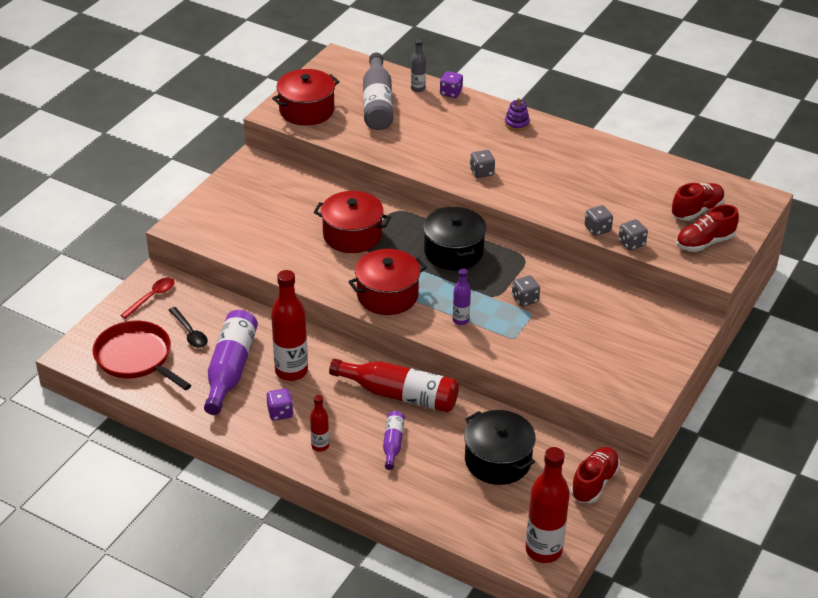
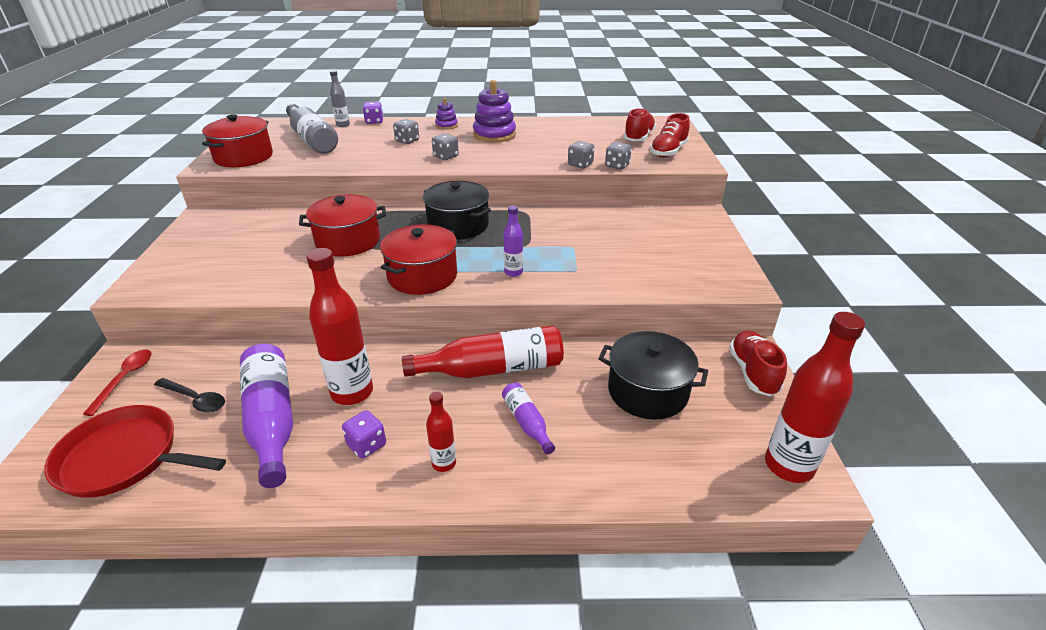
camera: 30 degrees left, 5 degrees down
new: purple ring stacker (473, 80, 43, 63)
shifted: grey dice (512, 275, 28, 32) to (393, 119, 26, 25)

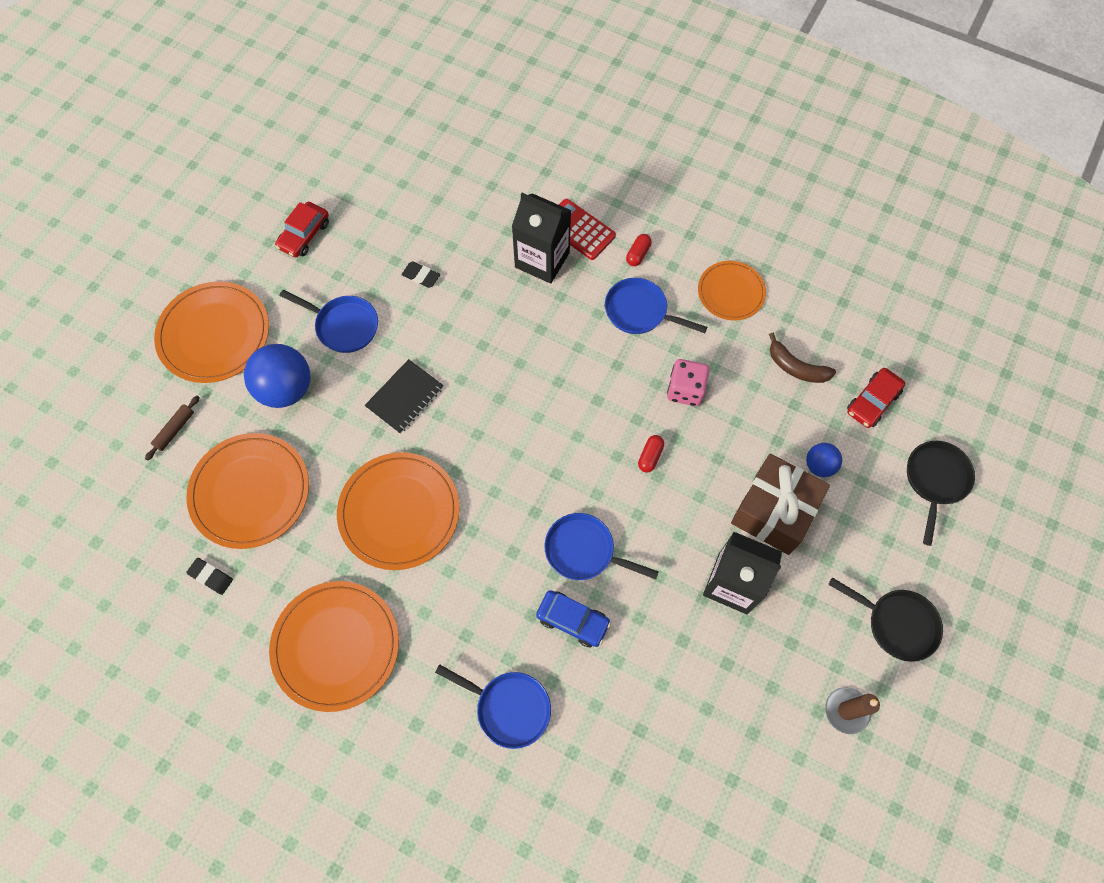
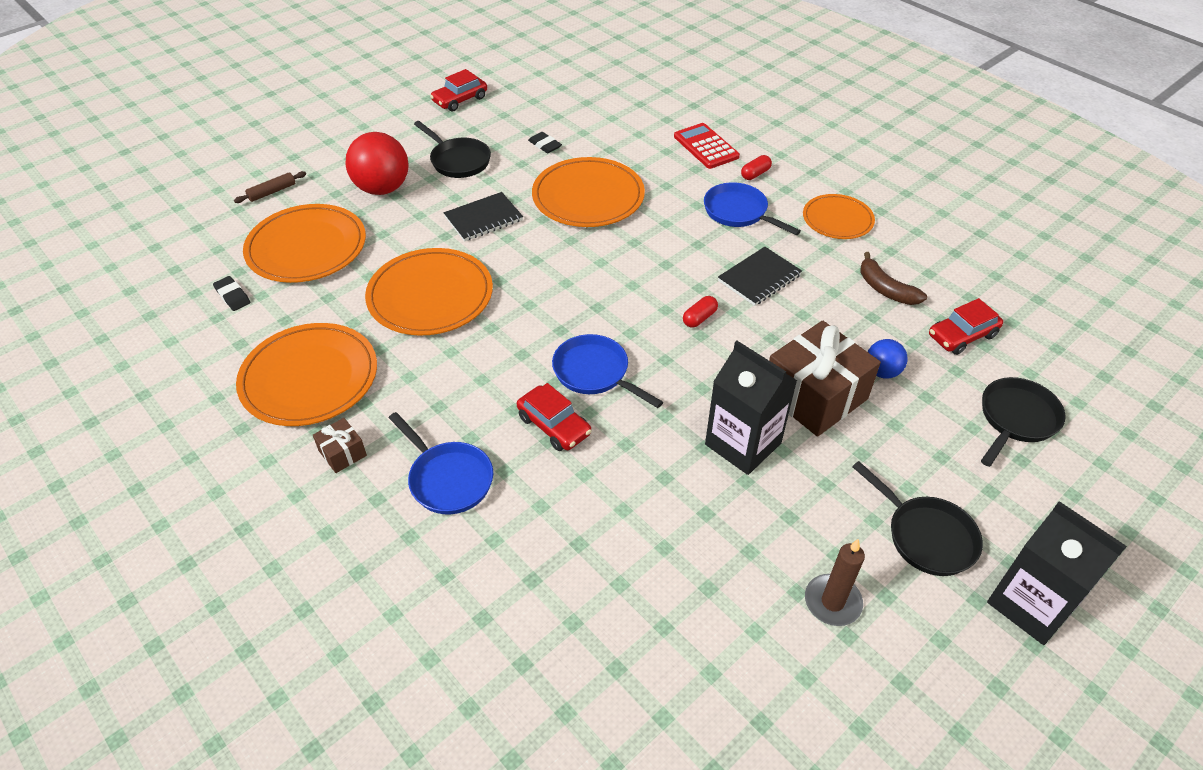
camera: 20 degrees right, 20 degrees down
new: russet gift (313, 418, 54, 55)
shifted: jet-black juice carton (512, 193, 59, 91) to (987, 501, 140, 144); orange dinner plate (154, 281, 115, 102) to (532, 157, 113, 70)
swapped: rosy dice (667, 359, 43, 47) to jet-black notepad (718, 247, 84, 59)
repainted: blue skillet (279, 290, 99, 63) to jet-black skillet (414, 121, 77, 57); blue sphere (244, 344, 66, 64) to red sphere (345, 132, 63, 63); blue automobile (536, 590, 75, 57) to red automobile (517, 383, 74, 68)

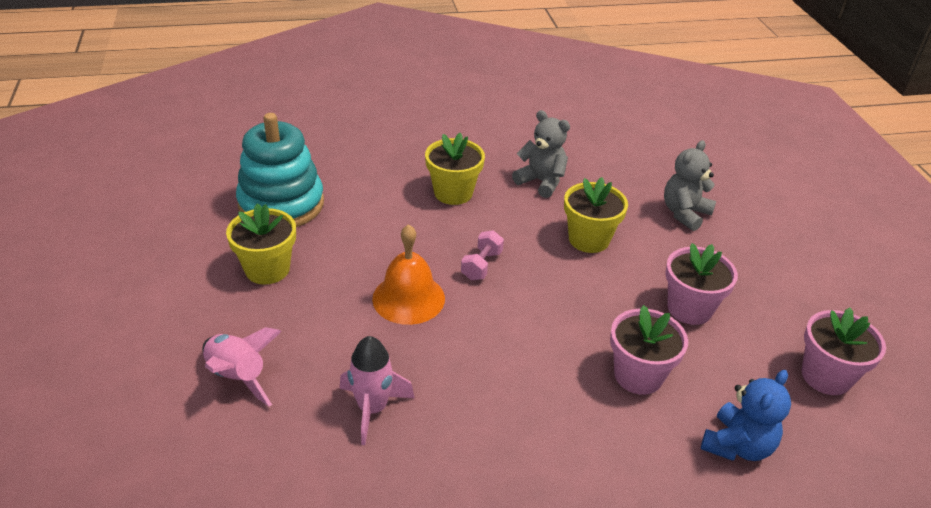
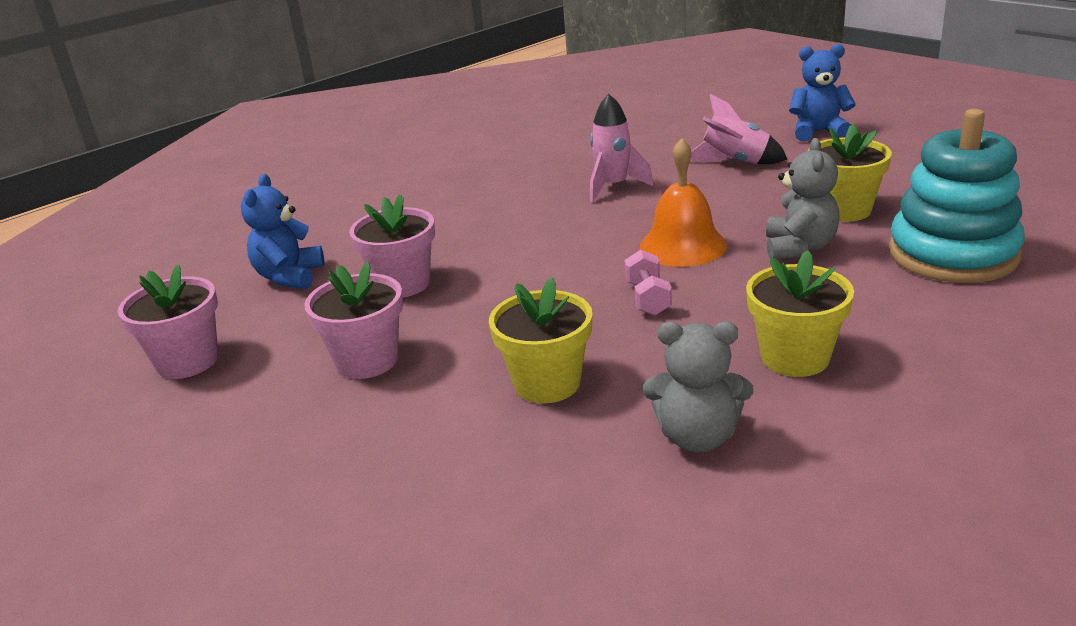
camera: 155 degrees right, 10 degrees down
new: blue teddy bear (789, 44, 67, 98)
shifted: grey teddy bear (664, 140, 52, 91) to (766, 138, 74, 121)

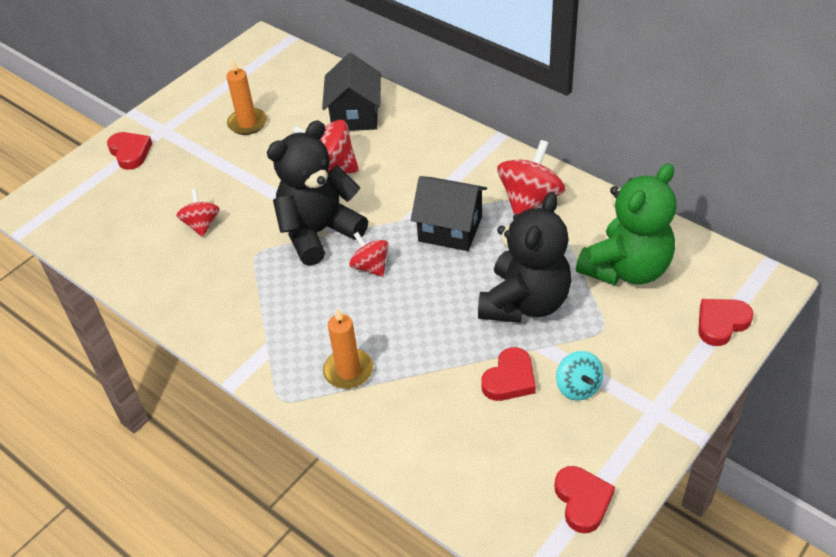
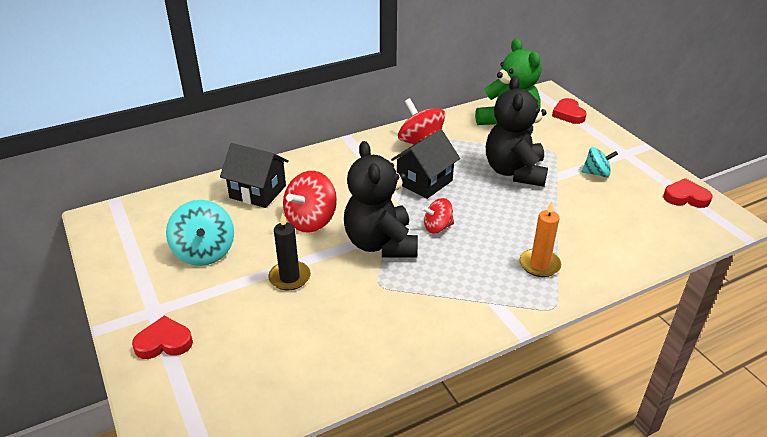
camera: 70 degrees left, 10 degrees down
gone: red whirligig (176, 189, 44, 48); red heart shape (481, 347, 55, 54)
new: jet-black wax candle (268, 213, 43, 77)
swapped: orange wax candle (226, 59, 41, 76) to turquoise whirligig (166, 200, 68, 66)
rotated: jet-black teddy bear (478, 192, 94, 131) = (486, 76, 62, 111) 135 degrees counterclockwise

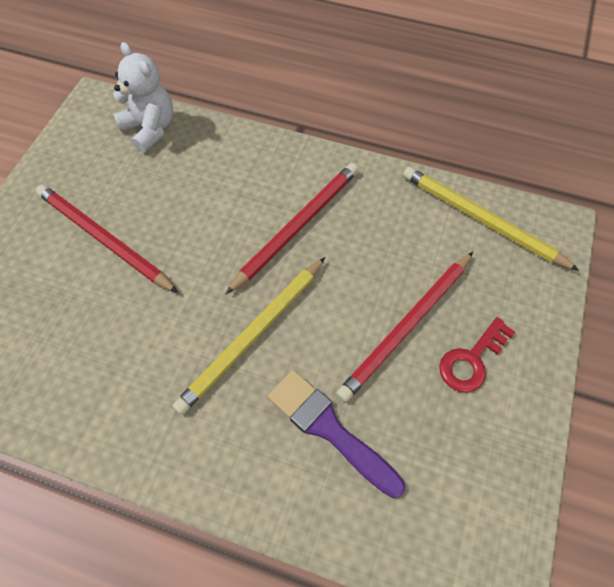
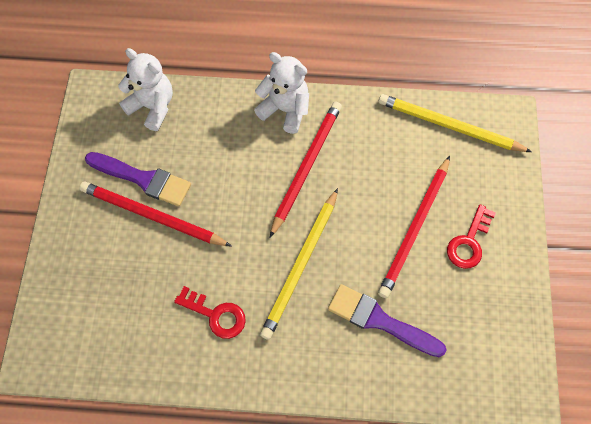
camera: 15 degrees left, 5 degrees up
new: pure white teddy bear (254, 52, 55, 82); purple brush (85, 152, 106, 55); red door key (174, 286, 72, 53)

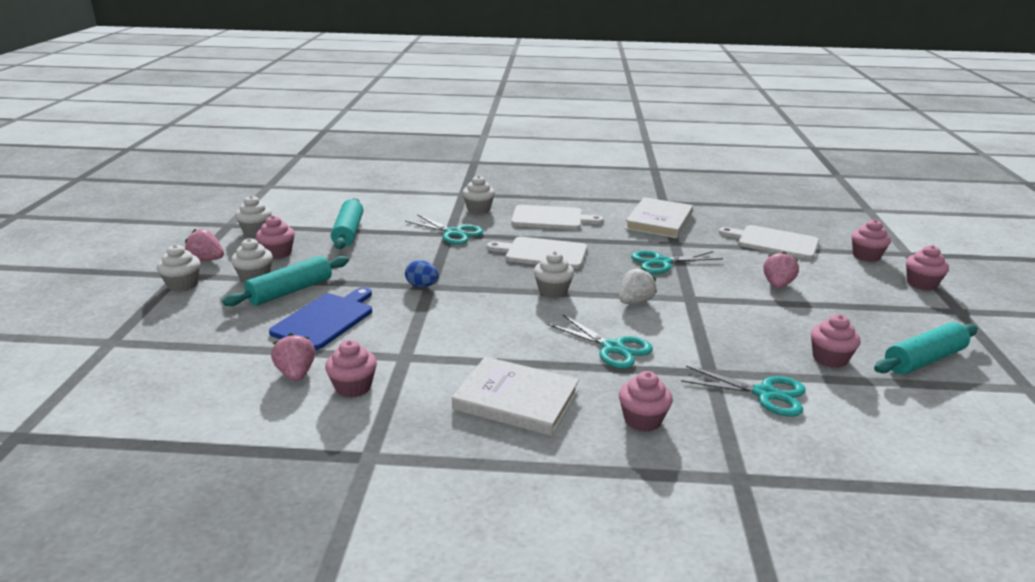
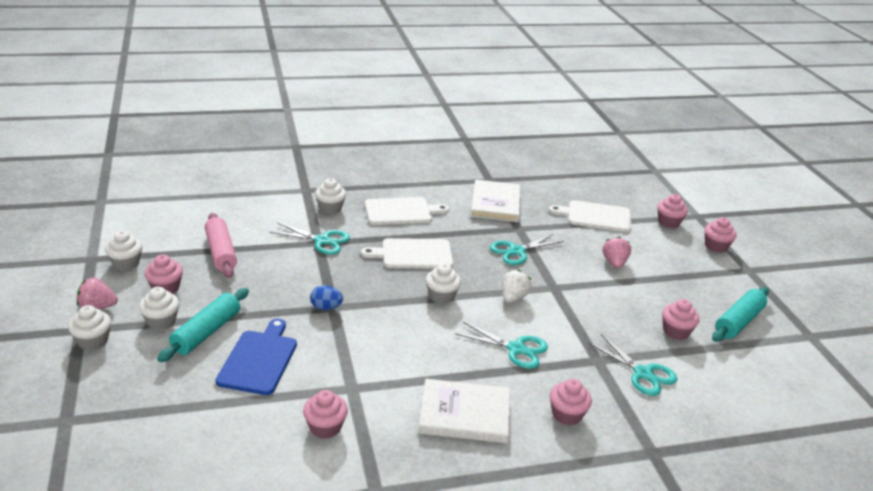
camera: 20 degrees left, 5 degrees up
gone: rosy berry (271, 333, 44, 48)
repainted: turquoise pastry roller (331, 198, 32, 51) to rosy pastry roller (205, 213, 32, 65)
rotated: turquoise shears (681, 366, 125, 51) = (588, 334, 90, 62) 45 degrees clockwise

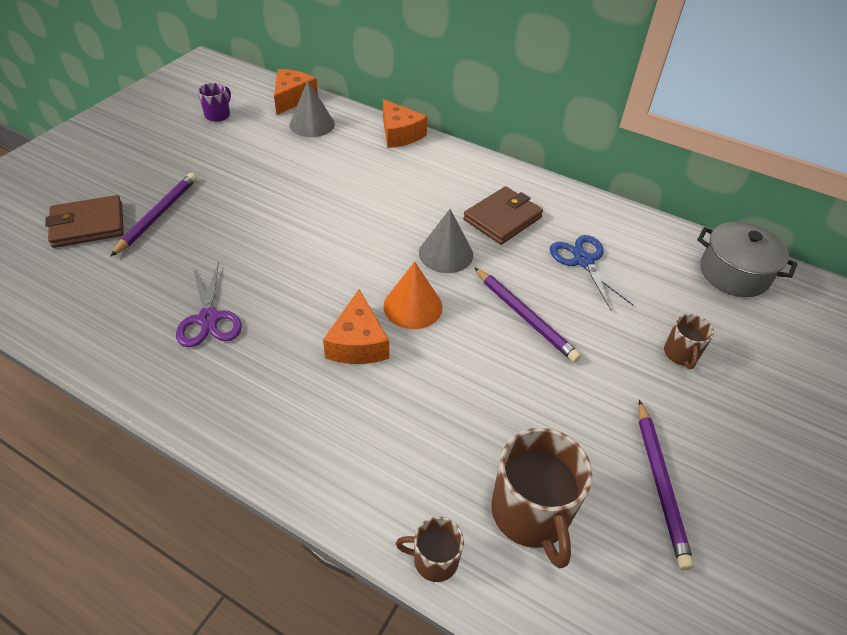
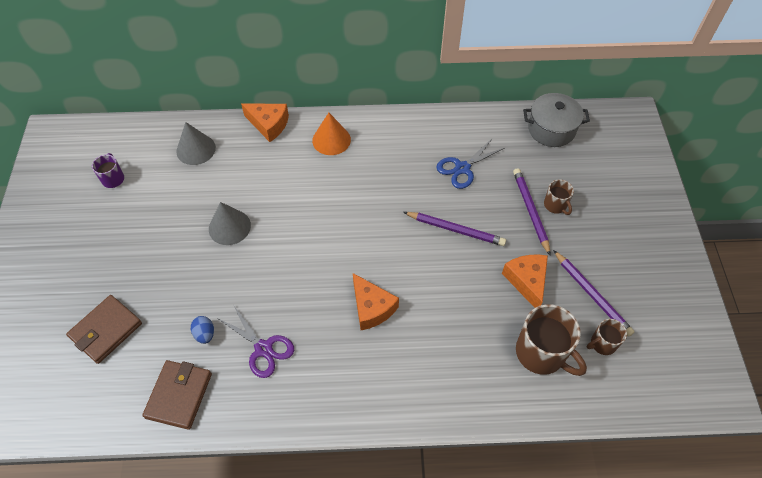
camera: 30 degrees left, 10 degrees up
new: blue egg shape (191, 316, 23, 28)
shifted: orange cheese (274, 69, 44, 46) to (502, 254, 46, 54); purple wooden pencil (110, 173, 87, 84) to (513, 168, 37, 87); russet wallet (463, 186, 80, 59) to (142, 360, 70, 70); grey solid cone (419, 209, 54, 64) to (209, 202, 42, 43); orange solid cone (383, 262, 60, 67) to (312, 113, 39, 42); russet coffee mug (396, 517, 68, 65) to (587, 319, 40, 36)
rotated: blue shears (550, 235, 83, 75) = (436, 138, 68, 51) 75 degrees counterclockwise

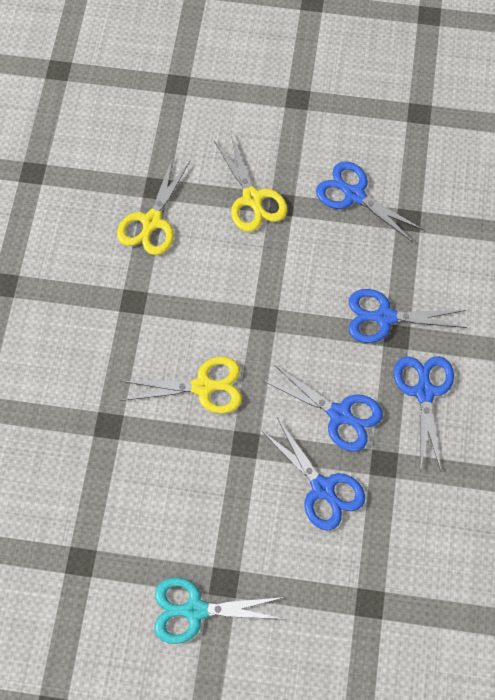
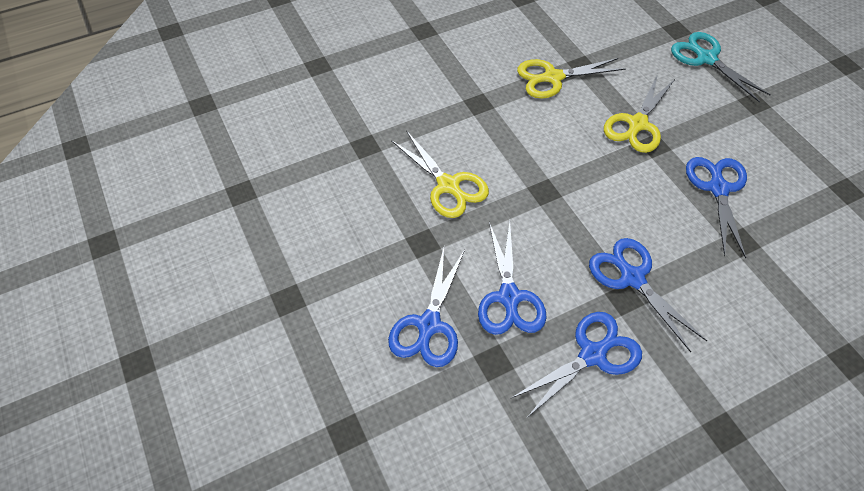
camera: 55 degrees right, 10 degrees down
shifted: turquoise shears (154, 577, 131, 67) to (671, 32, 100, 70)

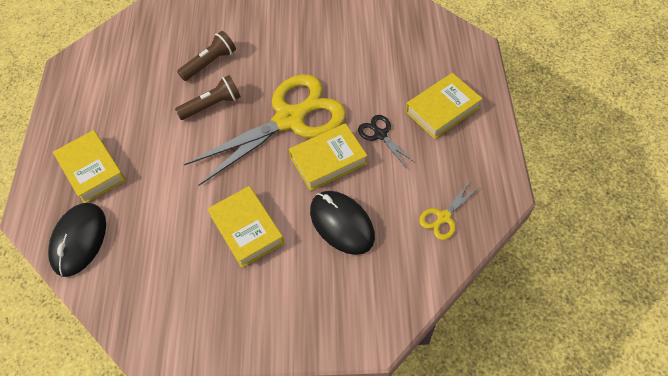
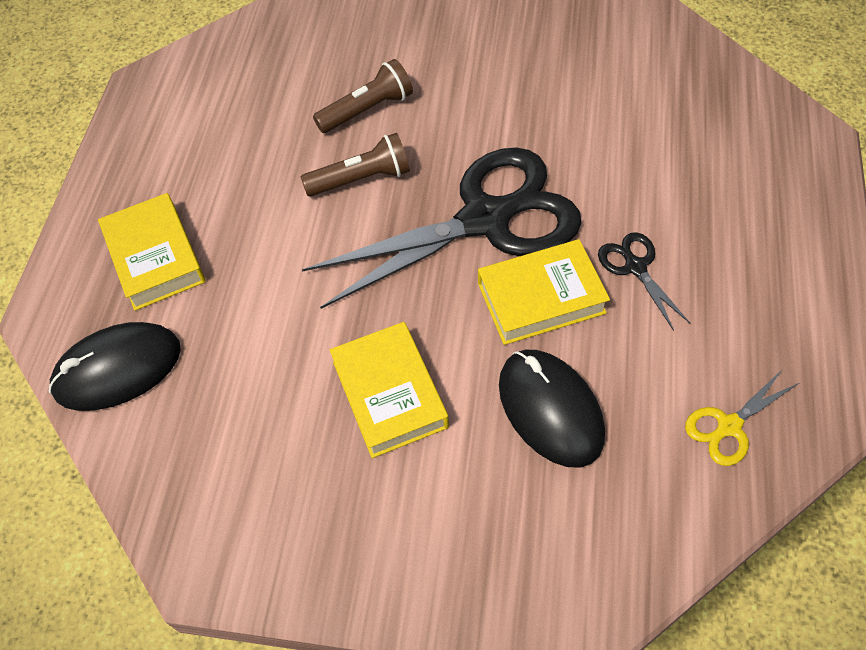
camera: 10 degrees right, 0 degrees up
gone: bright yellow book (406, 73, 77, 66)
repainted: bright yellow shears (184, 74, 162, 112) to jet-black shears (302, 147, 280, 162)
rotated: jet-black PC mouse (48, 203, 58, 74) = (49, 322, 132, 89) 45 degrees clockwise

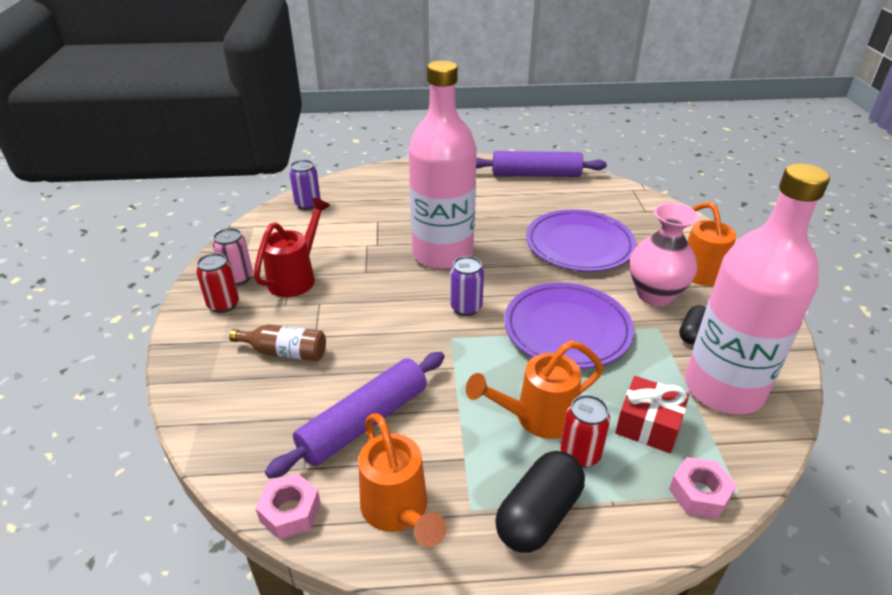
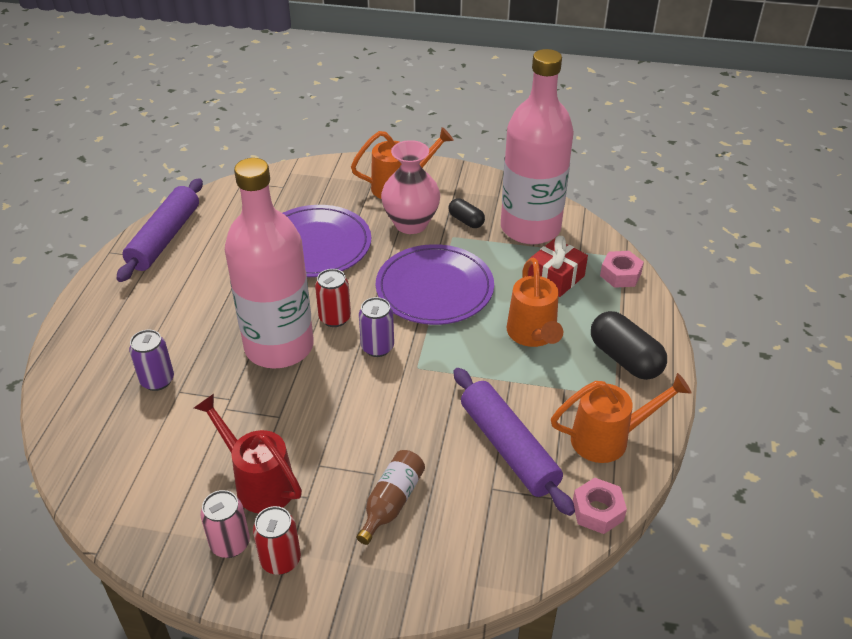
camera: 75 degrees left, 5 degrees up
shifted: purple soda can (289, 160, 32, 50) to (129, 330, 45, 61); red soda can (560, 395, 50, 73) to (315, 269, 36, 58)

